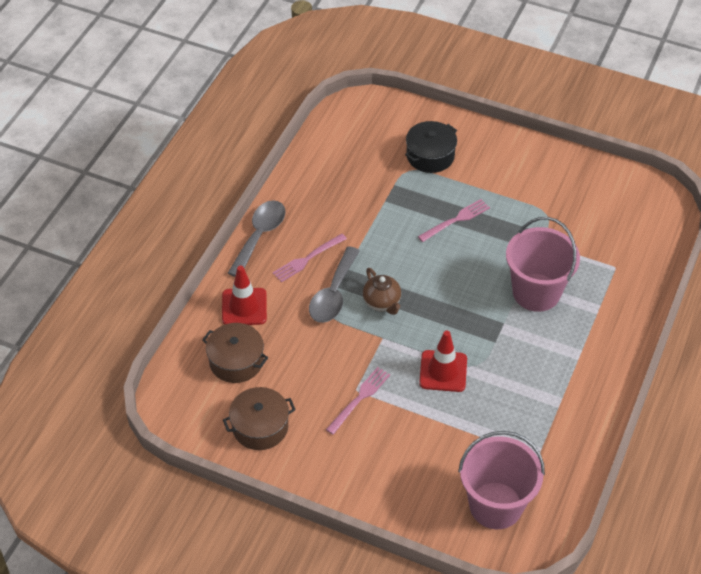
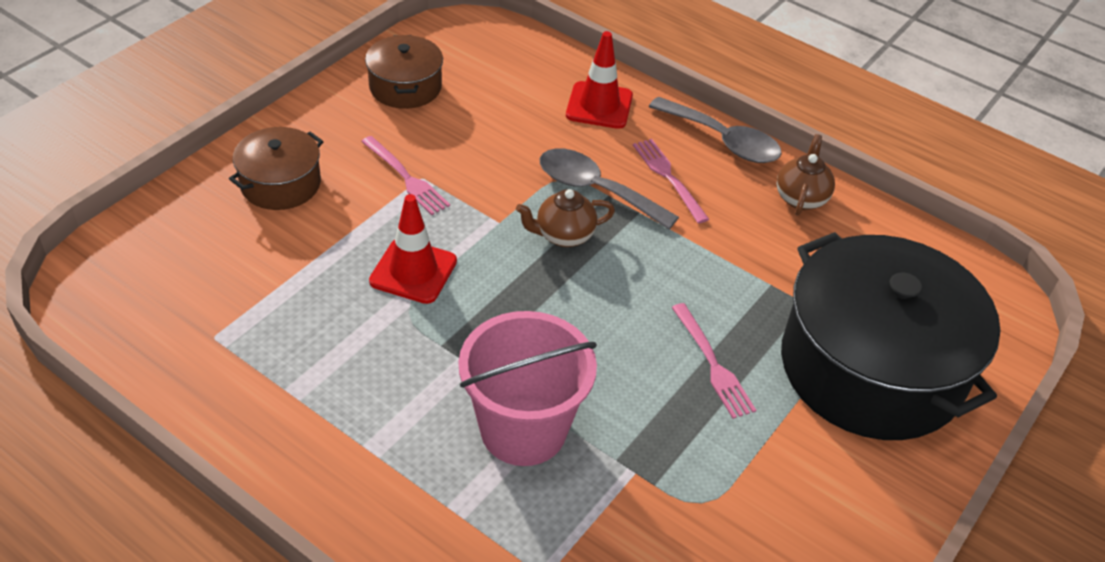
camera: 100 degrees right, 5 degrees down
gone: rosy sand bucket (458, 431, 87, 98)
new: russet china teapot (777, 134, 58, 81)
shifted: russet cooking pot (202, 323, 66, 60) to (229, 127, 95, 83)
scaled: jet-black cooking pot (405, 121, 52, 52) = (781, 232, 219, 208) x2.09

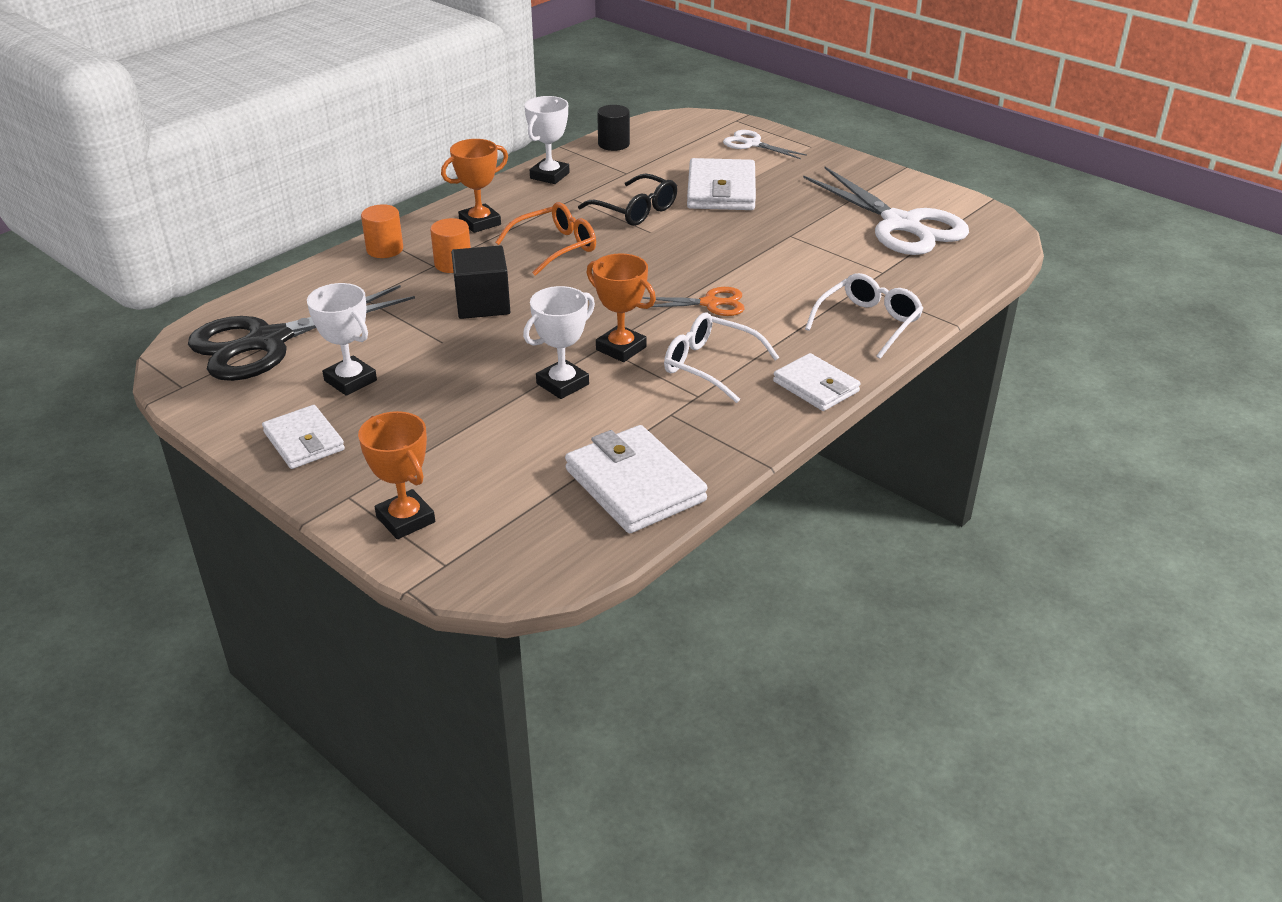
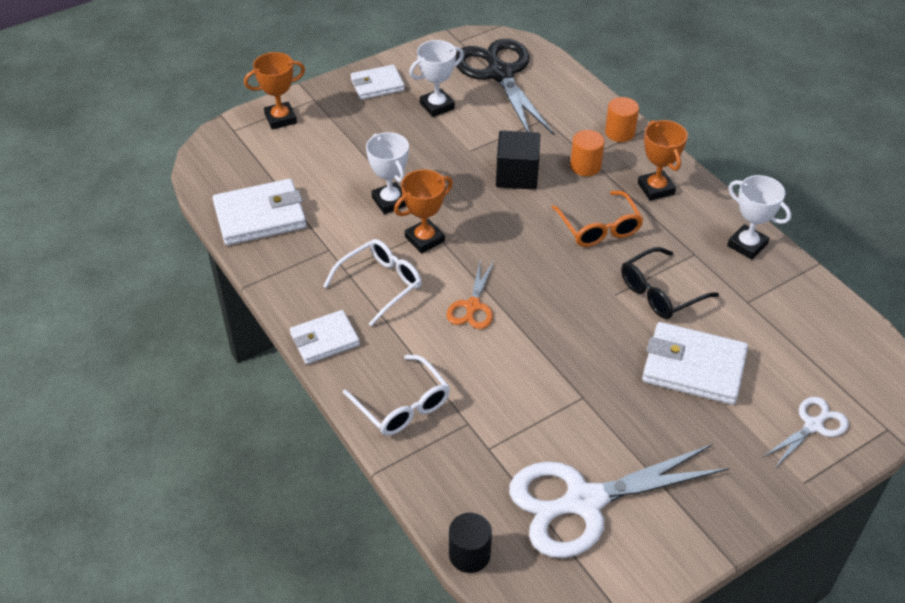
camera: 105 degrees right, 10 degrees up
shifted: jet-black cylinder shape (597, 105, 33, 46) to (449, 513, 43, 60)

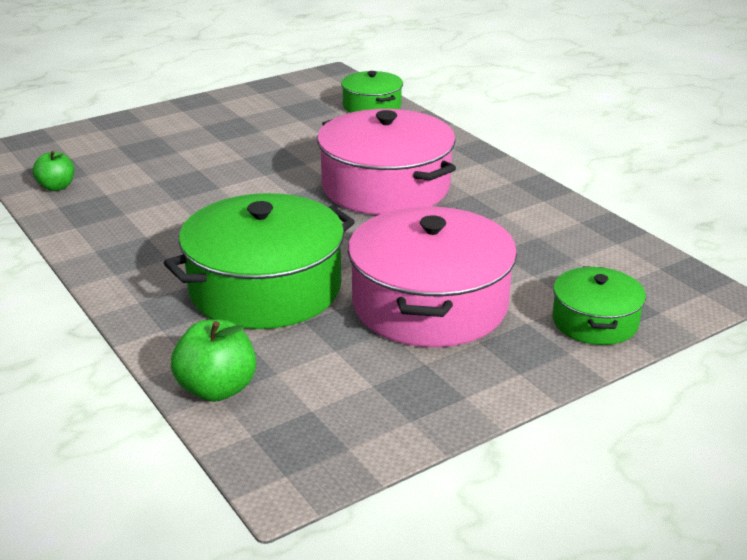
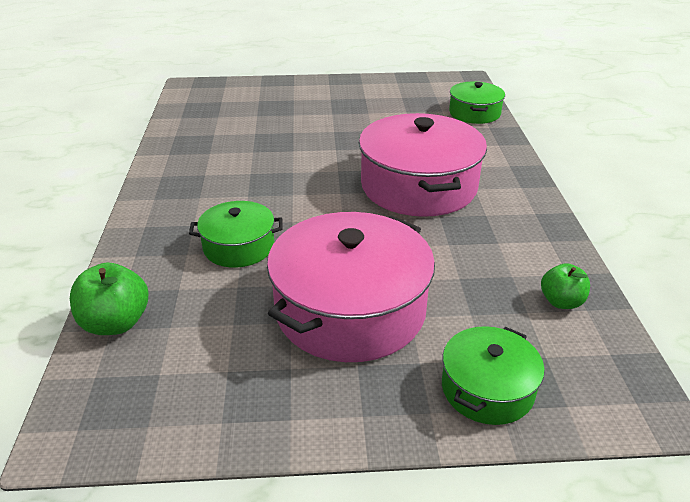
camera: 30 degrees right, 5 degrees up
shifted: emerald apple (33, 151, 41, 40) to (541, 263, 49, 46)
scaled: emerald cooking pot (164, 193, 191, 136) = (189, 201, 94, 67) x0.54

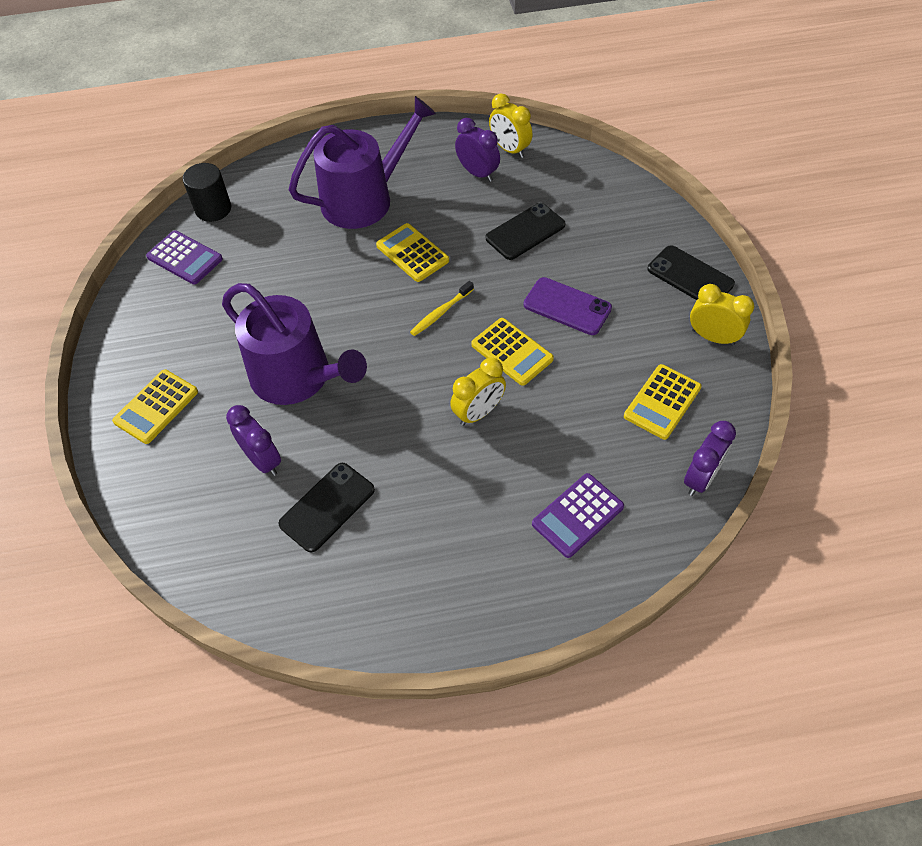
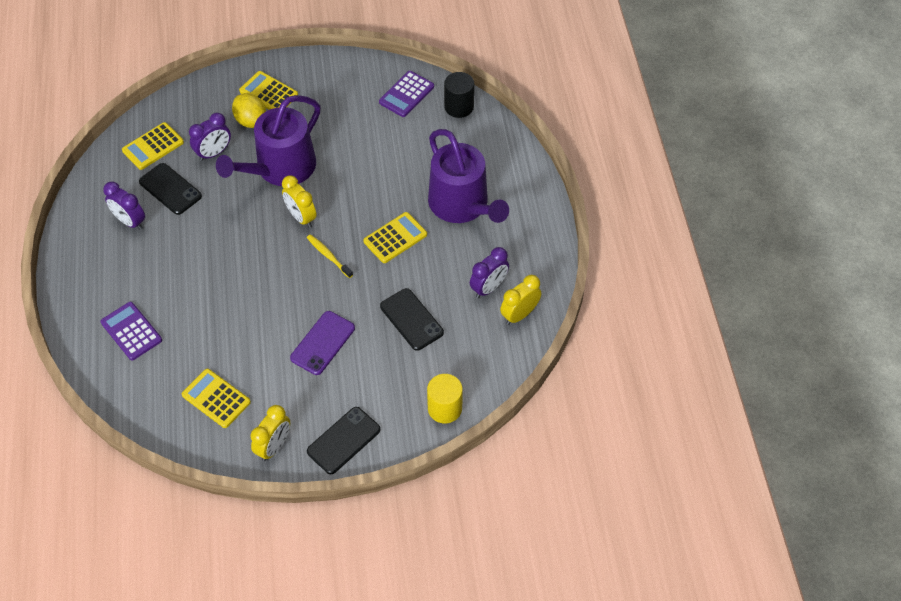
camera: 90 degrees right, 0 degrees up
new: bright yellow lemon (232, 93, 34, 35); bright yellow cylinder shape (427, 374, 36, 49)
shifted: bright yellow pocket calculator (471, 318, 83, 68) to (122, 122, 62, 48); bright yellow alarm clock (450, 358, 56, 68) to (282, 175, 35, 53); purple alarm clock (684, 421, 52, 75) to (103, 182, 42, 48)

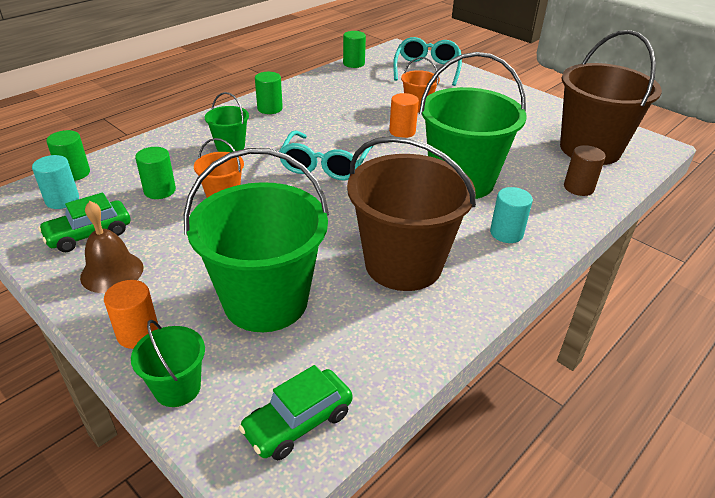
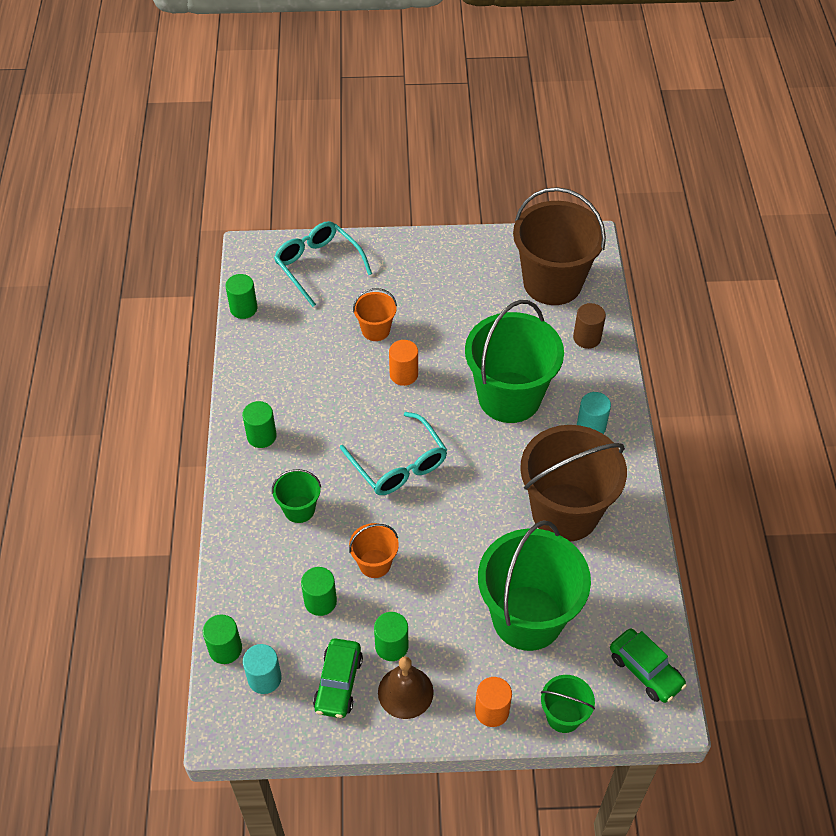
camera: 45 degrees left, 15 degrees up
new: emerald cylinder shape (374, 612, 34, 49)
rotated: emerald automobile (239, 365, 113, 95) = (610, 628, 77, 75) 45 degrees counterclockwise

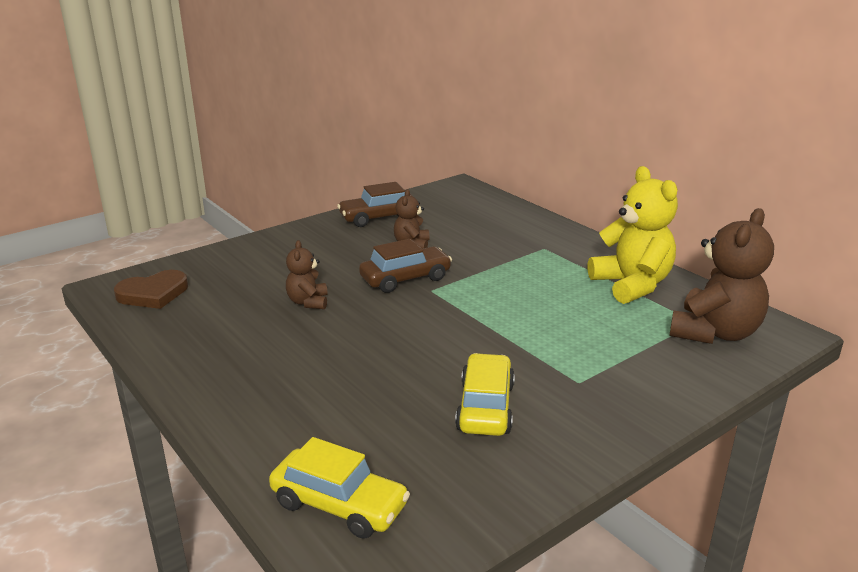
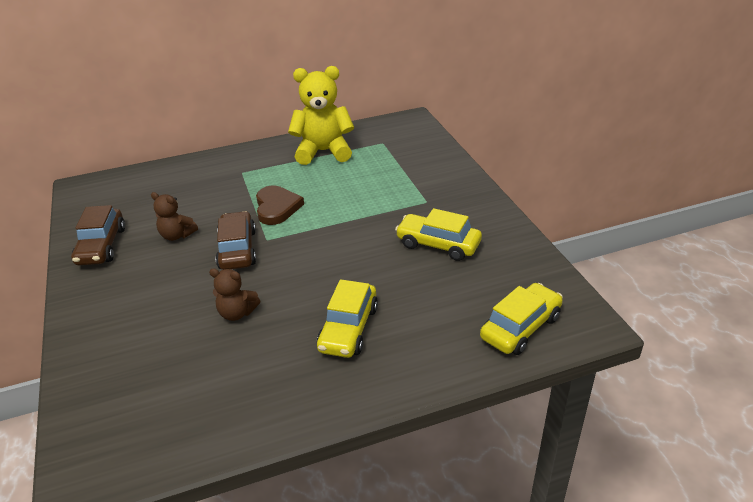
camera: 70 degrees left, 10 degrees up
gone: russet teddy bear (669, 208, 105, 136)
new: bright yellow automobile (317, 279, 61, 79)
shifted: russet heart shape (114, 270, 74, 39) to (256, 185, 48, 40)

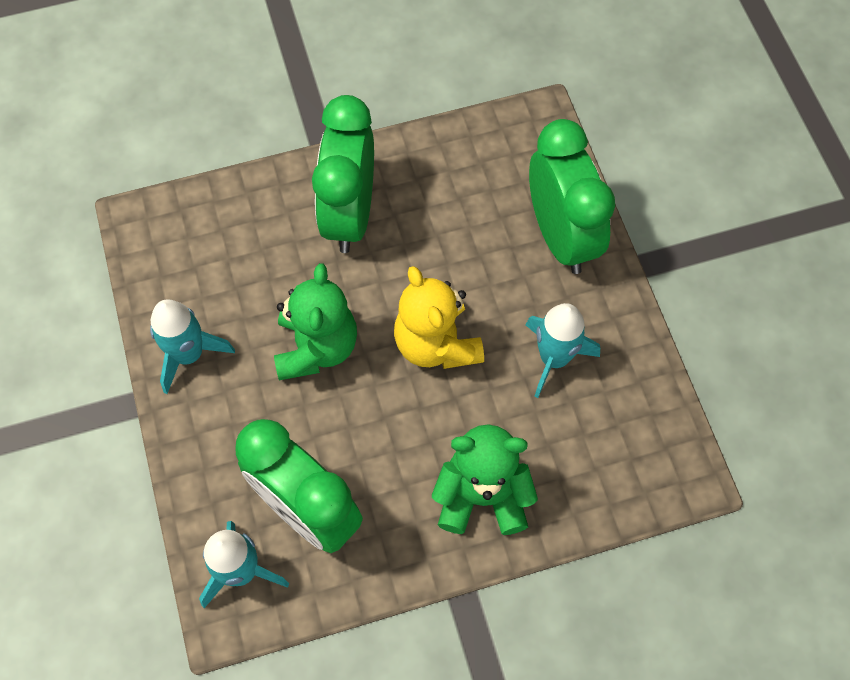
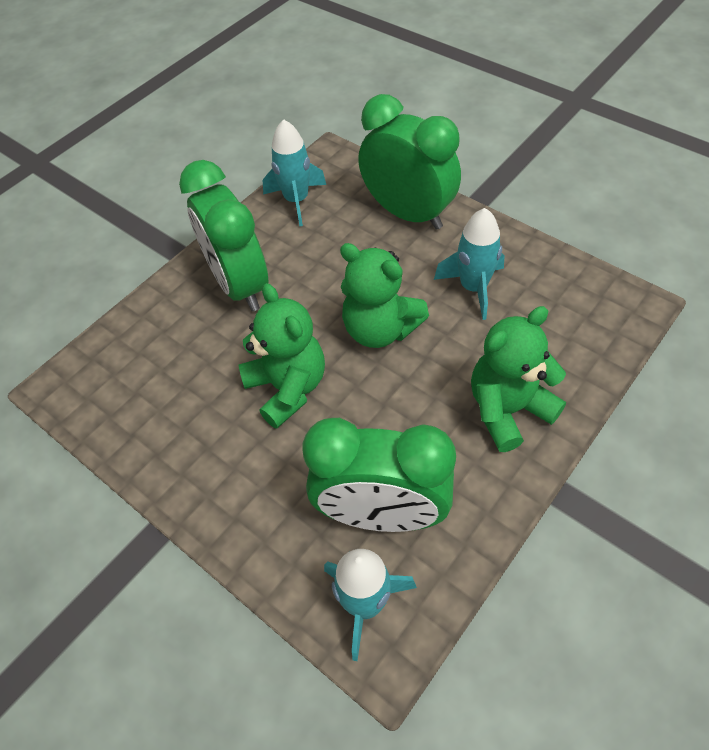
camera: 30 degrees left, 10 degrees down
shifted: turquoise spaceship (150, 299, 85, 95) to (263, 119, 63, 107)
repainted: bright yellow teddy bear (394, 266, 90, 103) to emerald teddy bear (340, 243, 89, 105)

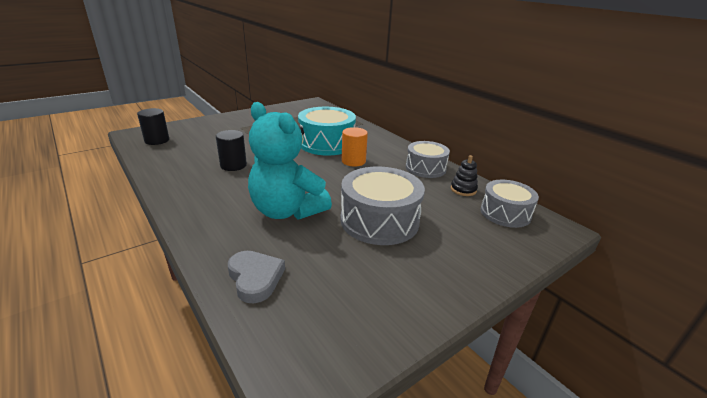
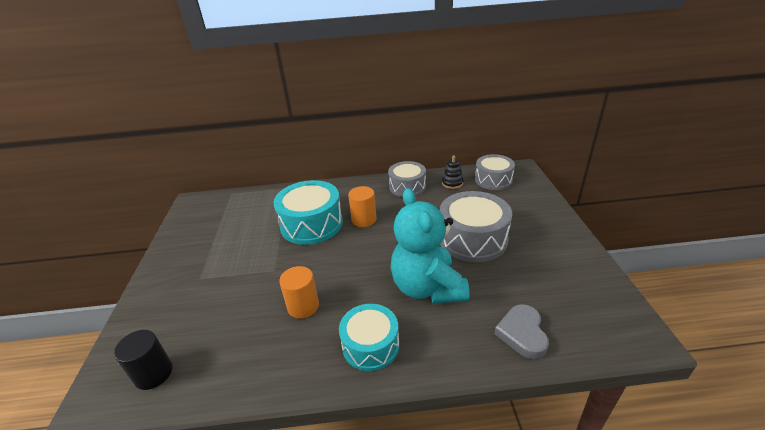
camera: 55 degrees left, 5 degrees up
new: turquoise drum (339, 304, 60, 67)
repainted: jet-black cylinder shape (216, 130, 31, 41) to orange cylinder shape (279, 266, 40, 53)
rotated: turquoise teddy bear (248, 102, 84, 118) = (391, 188, 78, 116) 90 degrees clockwise; grey heart shape (228, 251, 57, 52) = (494, 304, 55, 55) 90 degrees counterclockwise

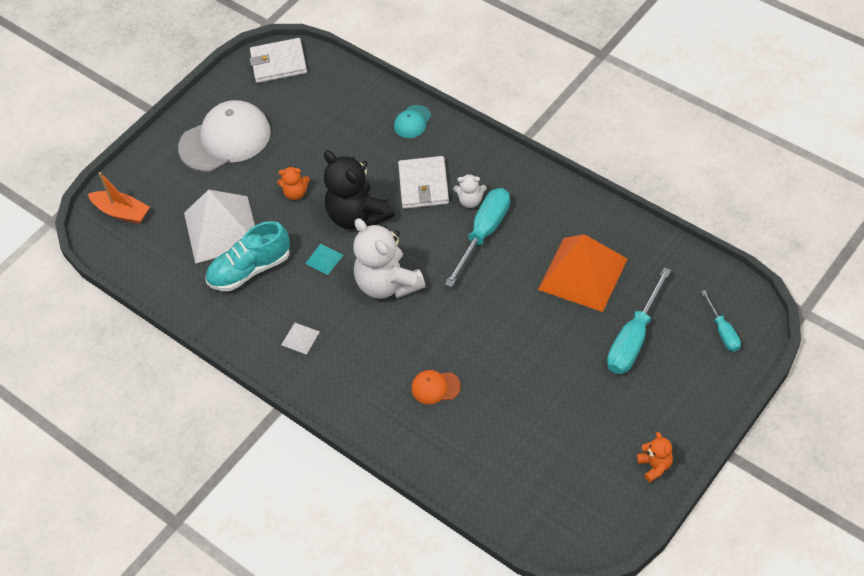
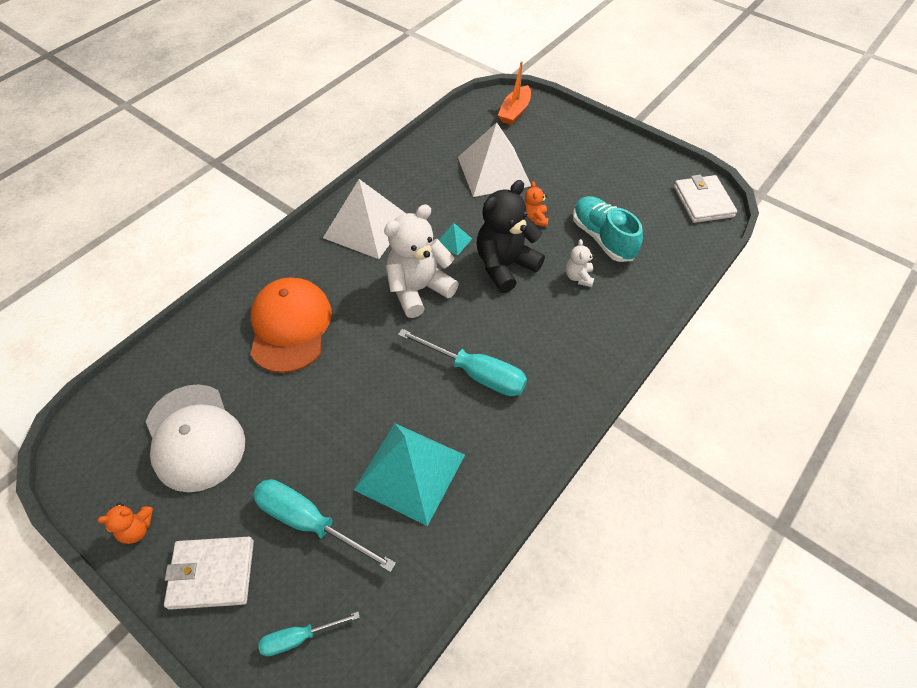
camera: 85 degrees right, 0 degrees up
gone: turquoise baseball cap (394, 105, 37, 33)
shifted: pure white baseball cap (178, 100, 93, 72) to (146, 384, 99, 108); pure white wallet (398, 156, 51, 53) to (164, 537, 90, 73); pure white teddy bear (454, 174, 32, 34) to (566, 239, 29, 48); turquoise shoe (206, 221, 84, 70) to (573, 196, 70, 66)
repainted: orange pyramid (538, 234, 89, 78) to turquoise pyramid (354, 423, 111, 103)
scaled: pure white pyramid (281, 322, 39, 33) = (323, 179, 83, 80) x2.40; orange baseball cap (411, 370, 50, 34) = (250, 278, 82, 95) x2.20

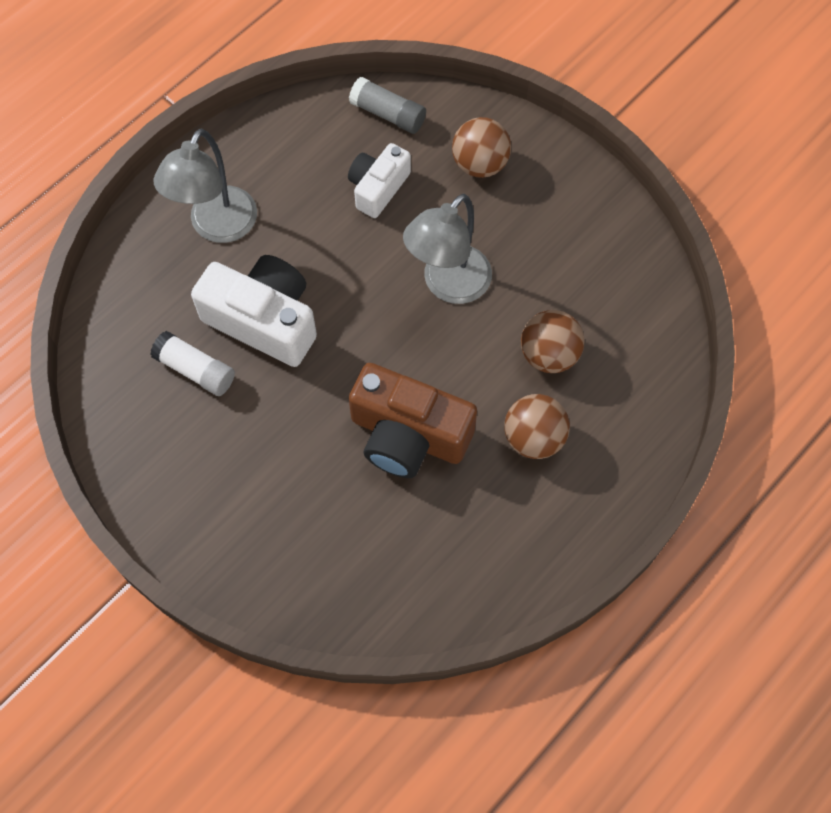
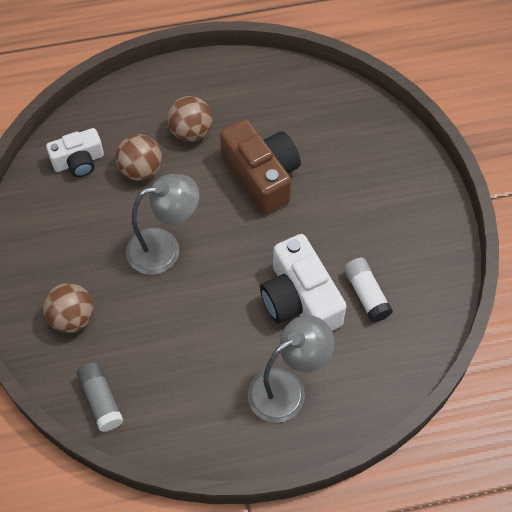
camera: 145 degrees left, 5 degrees down
shifted: pure white compact camera (348, 143, 63, 75) to (46, 128, 58, 49)

